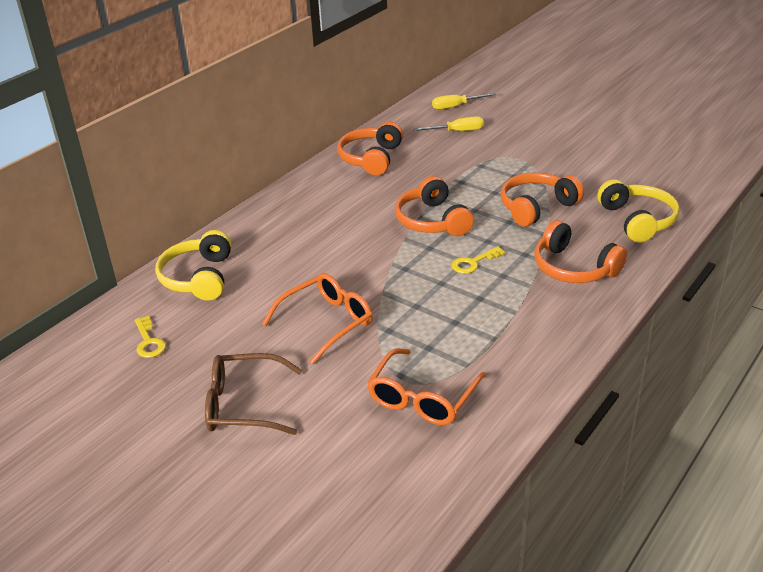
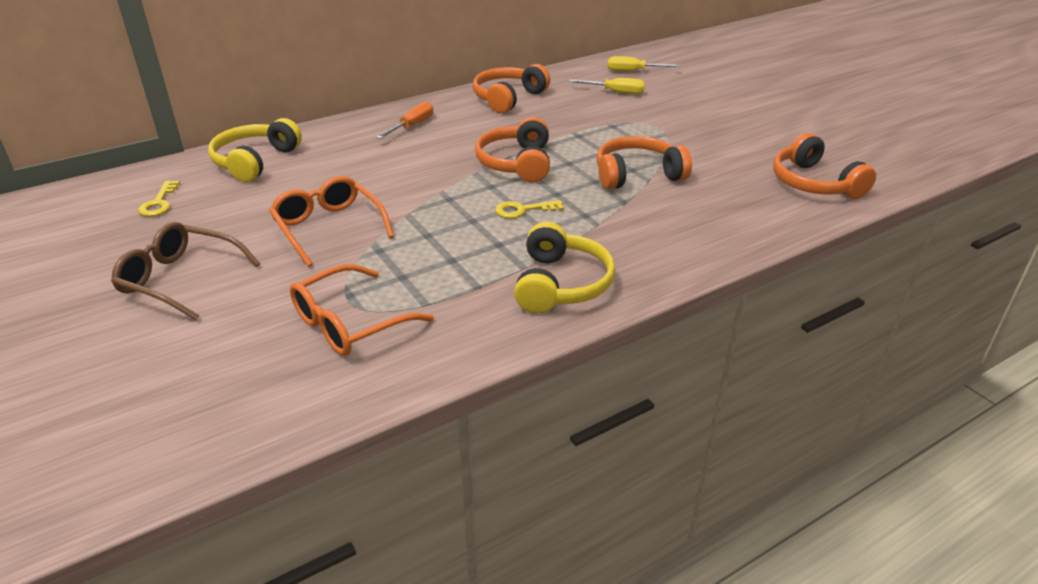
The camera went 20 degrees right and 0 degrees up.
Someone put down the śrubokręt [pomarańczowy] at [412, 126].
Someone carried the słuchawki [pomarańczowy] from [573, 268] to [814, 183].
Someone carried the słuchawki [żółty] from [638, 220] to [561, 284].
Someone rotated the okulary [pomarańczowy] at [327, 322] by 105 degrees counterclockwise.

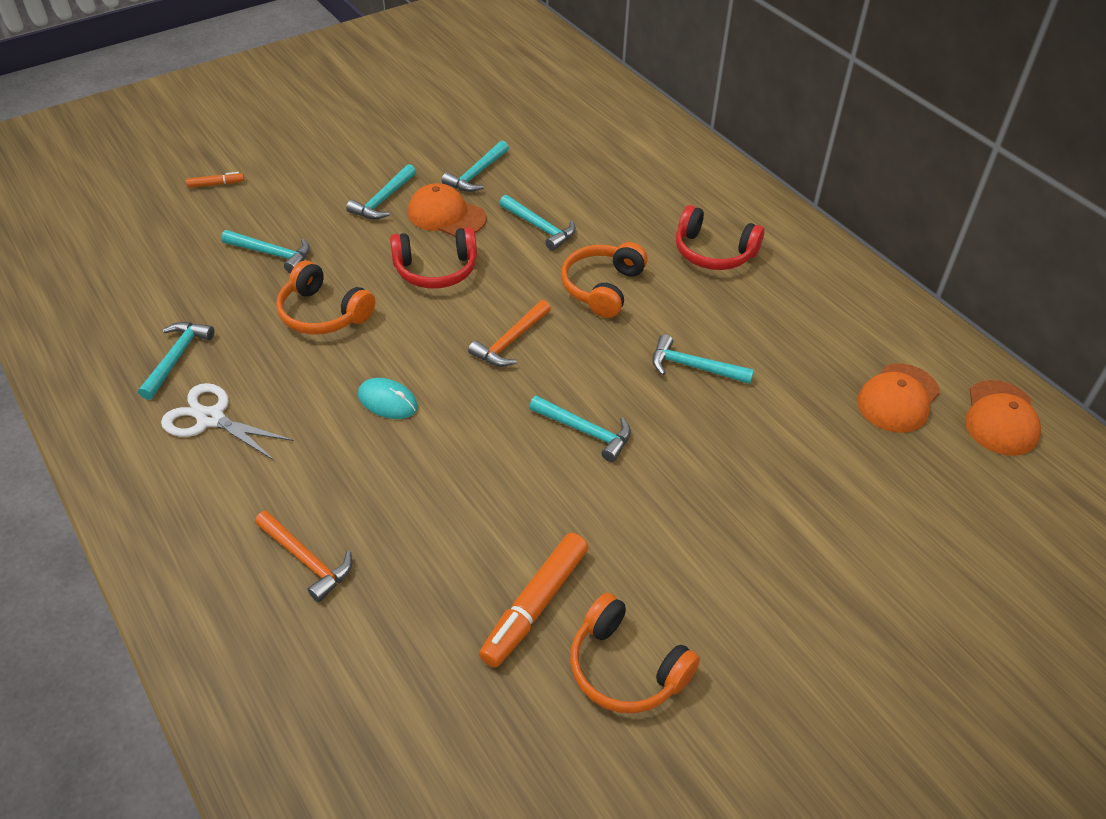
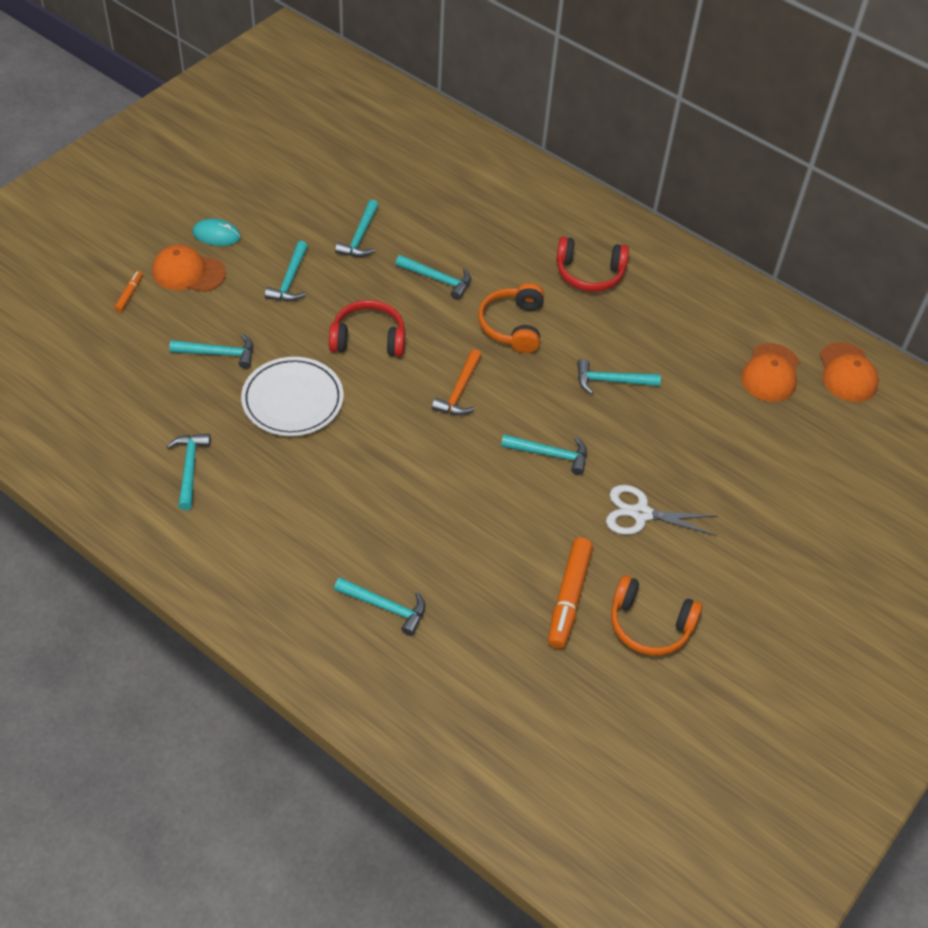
The camera went 20 degrees left and 5 degrees up.
Someone carried the nożyczki [biały] from [211, 419] to [641, 514].
Someone carried the myszka [turkusowy] from [387, 401] to [216, 235].
Someone carried the czapka [pomarańczowy] from [446, 215] to [188, 272].
Someone swapped the słuchawki [pomarańczowy] at [323, 313] for the talerz [biały] at [292, 400].
Someone repainted the młotek [pomarańczowy] at [306, 560], which became the młotek [turkusowy] at [385, 607].
Someone rotated the flamaster [pomarańczowy] at [216, 184] by 45 degrees counterclockwise.
Someone rotated the słuchawki [czerwony] at [436, 270] by 150 degrees counterclockwise.

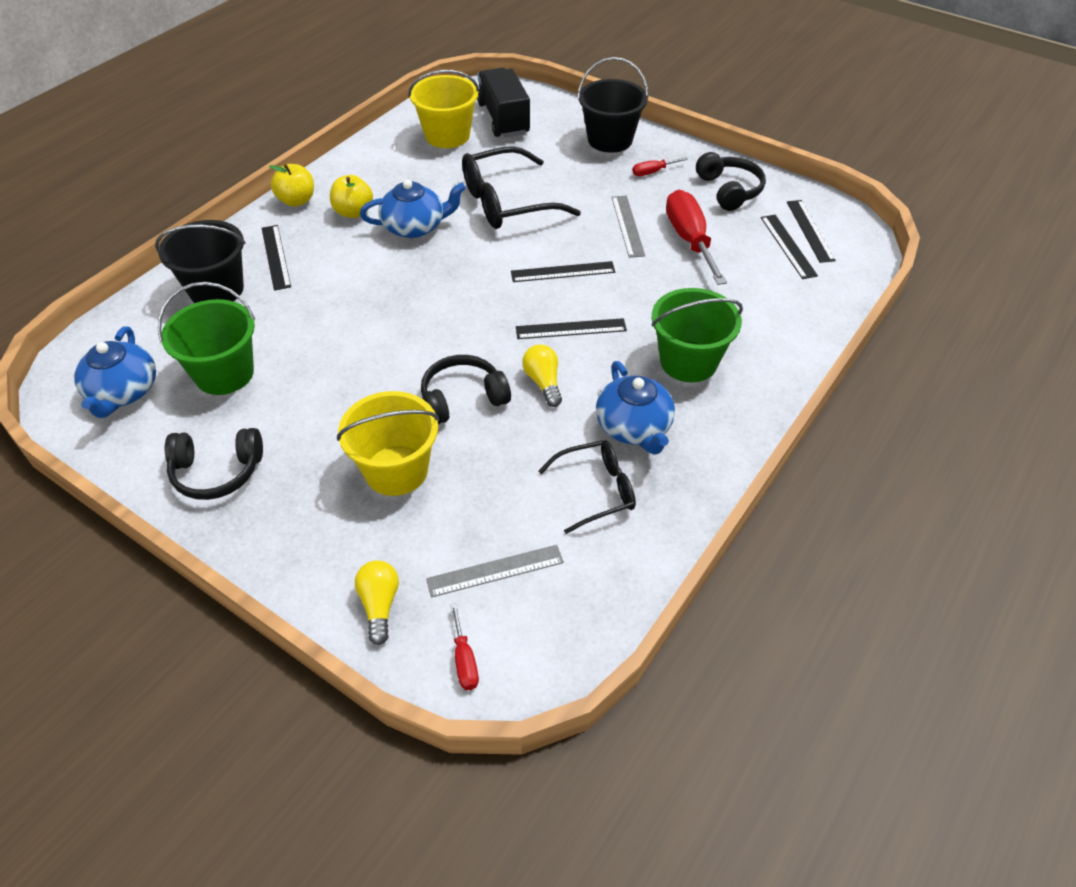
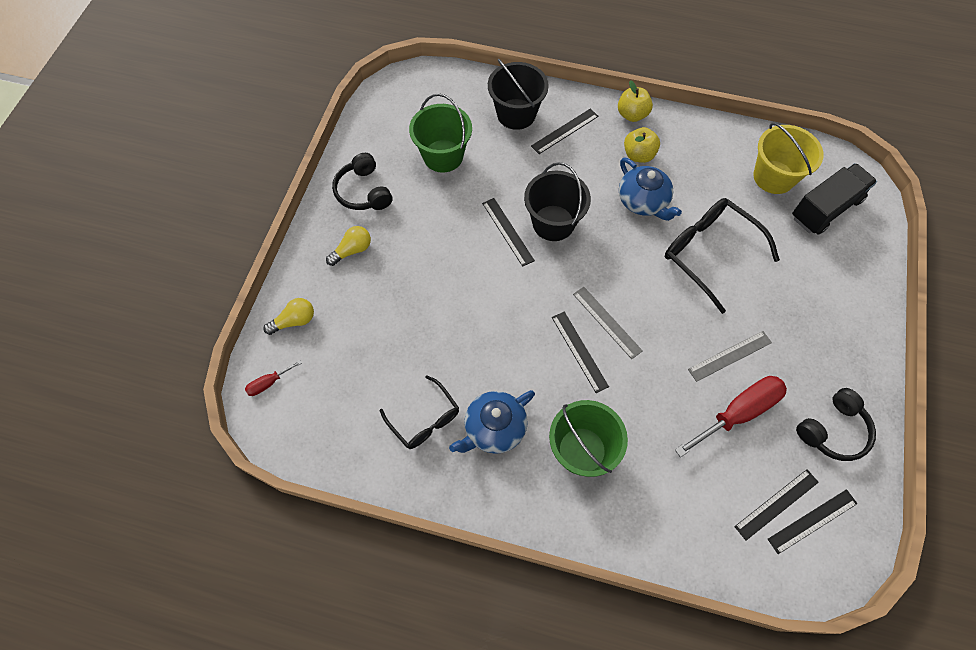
The camera went 70 degrees right and 15 degrees up.
Someone took away the imbryk [niebieski] at [123, 392].
Someone took away the wiadro [żółty] at [396, 470].
Someone took away the słuchawki [czarny] at [462, 398].
Someone took away the śrubokręt [czerwony] at [652, 172].
Someone carried the linijka [szary] from [495, 571] to [607, 322].
Someone carried the linijka [czarny] from [563, 272] to [507, 231].
Someone carried the żarówka [żółty] from [543, 382] to [352, 250].
Someone carried the wiadro [czarny] from [610, 140] to [553, 223].

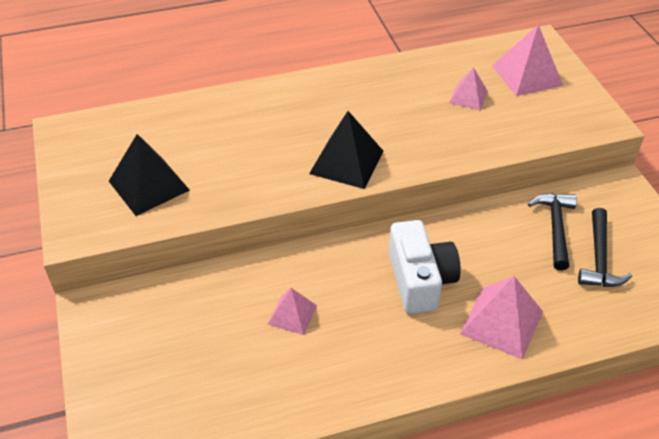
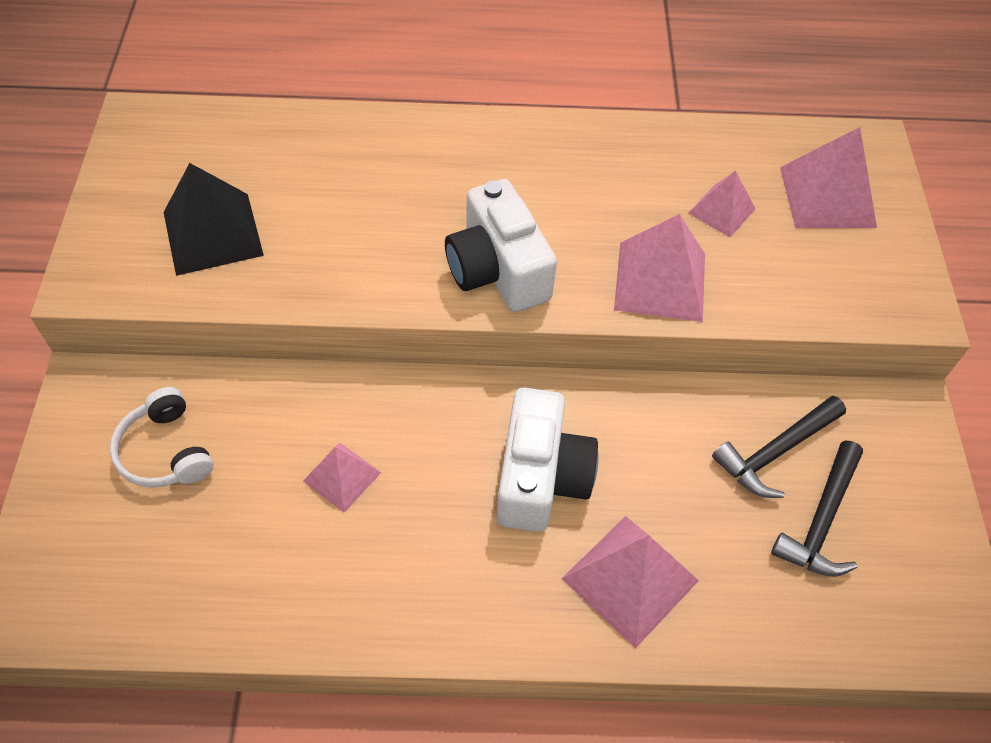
The camera went 15 degrees right and 10 degrees up.
Someone put down the słuchawki [biały] at [165, 451].
Someone put down the piramida [różowy] at [660, 281].
Someone swapped the piramida [czarny] at [347, 162] for the aparat fotograficzny [biały] at [497, 270].
Someone rotated the młotek [czarny] at [555, 228] by 150 degrees counterclockwise.

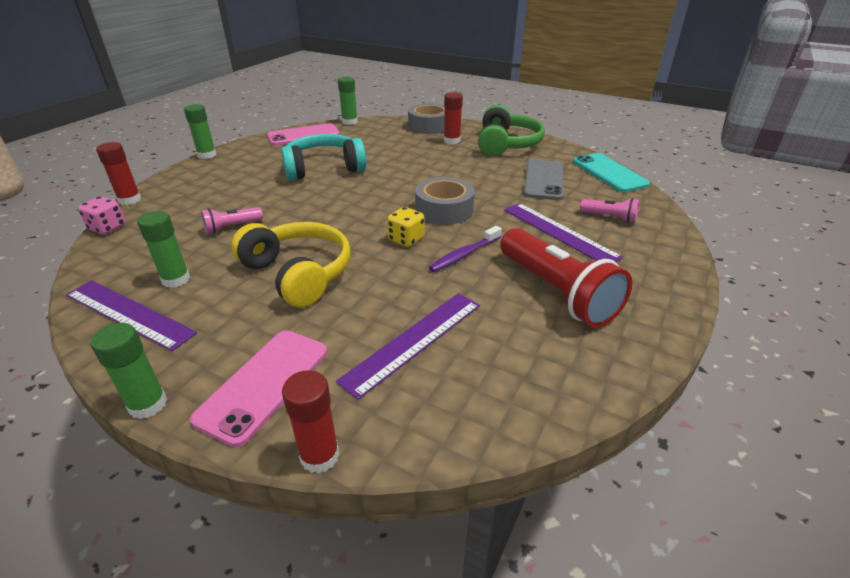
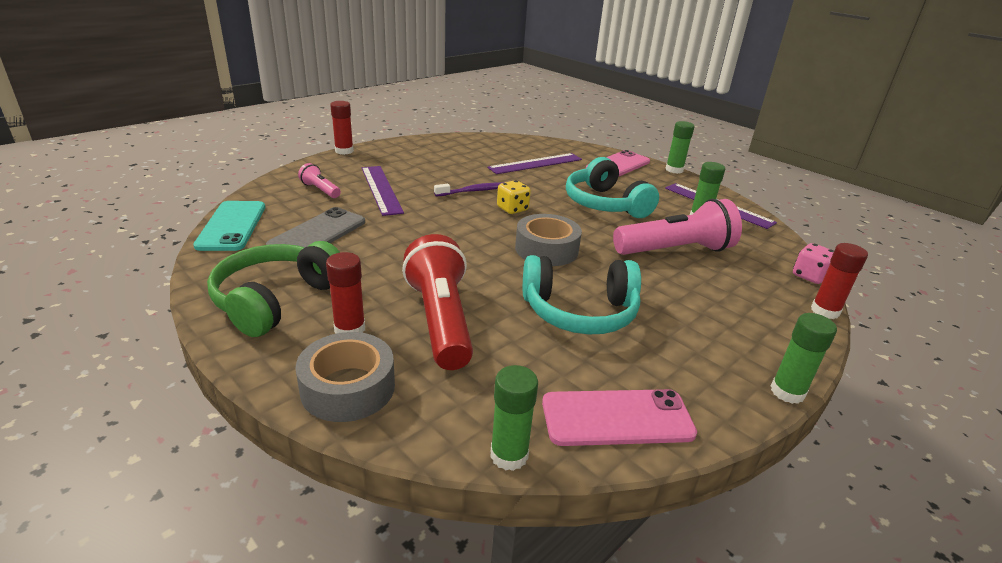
The camera went 165 degrees left and 5 degrees down.
Someone carried the klej w sztyfcie [czerwony] from [319, 456] to [344, 151].
Someone carried the taśma klejąca [szary] from [444, 210] to [546, 249].
Someone carried the latarka [czerwony] from [556, 292] to [441, 320].
Someone repainted the słuchawki [żółty] at [298, 273], which became the słuchawki [turkusowy] at [605, 204].
Someone scaled the latarka [różowy] at [232, 227] by 2.09.

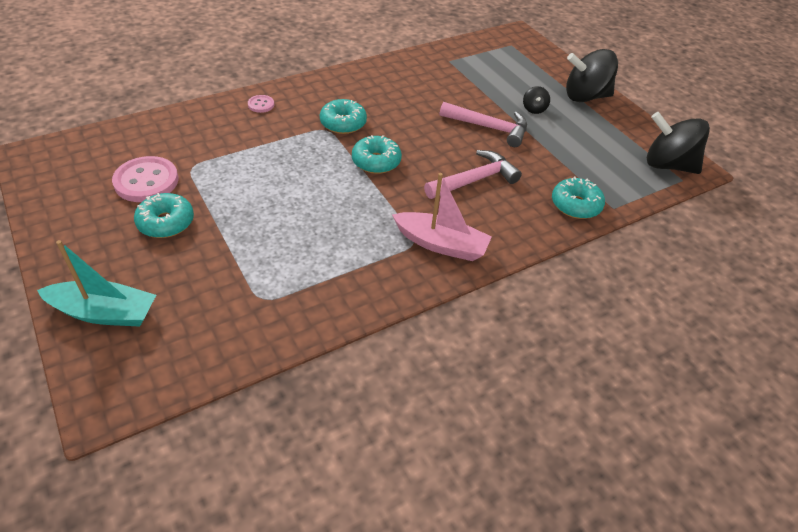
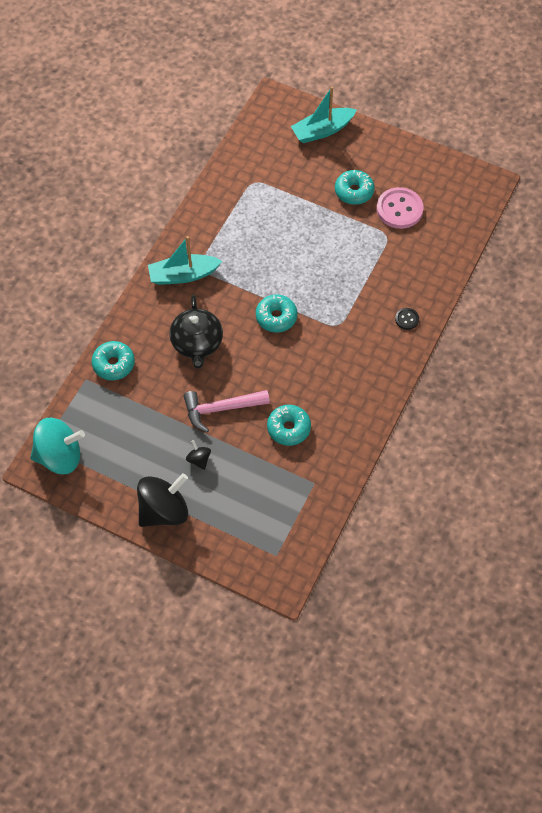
The camera went 150 degrees right and 15 degrees up.
Someone carried the donut [turkusowy] from [343, 123] to [288, 428].
Someone swapped the młotek [różowy] at [474, 180] for the imbryk [czarny] at [197, 343].
Someone repainted the guzik [różowy] at [261, 105], which became the guzik [czarny] at [407, 319].
Someone repainted the łódka [różowy] at [441, 244], which became the łódka [turkusowy] at [183, 275].
Someone repainted the bączek [czarny] at [667, 165], which became the bączek [turkusowy] at [60, 456].

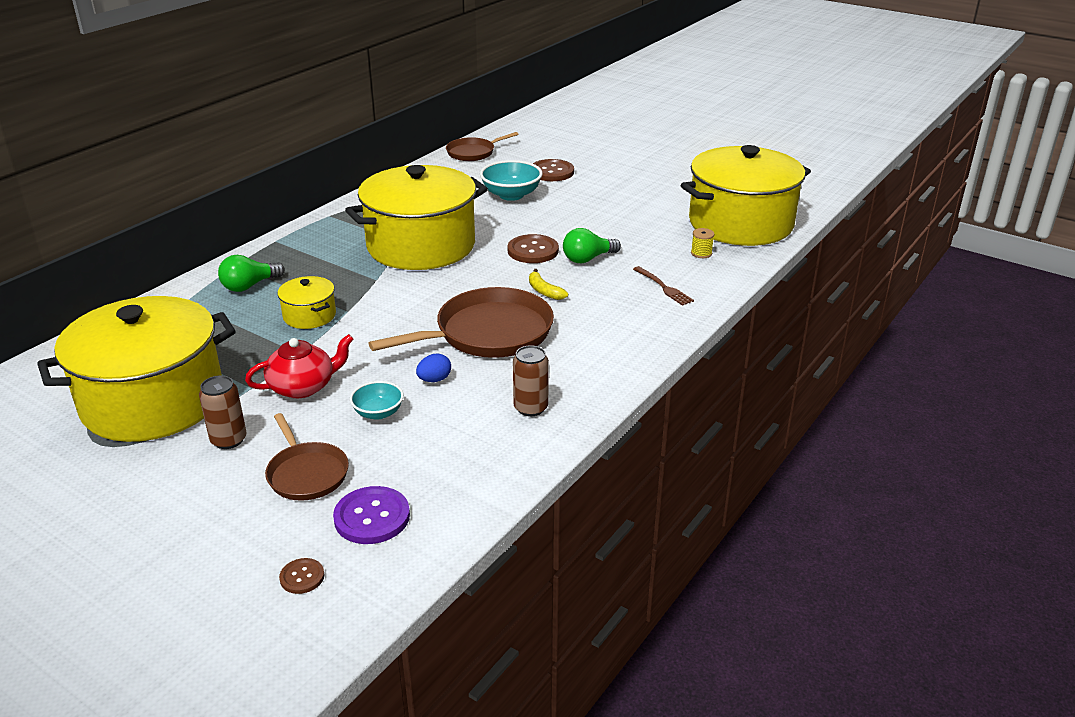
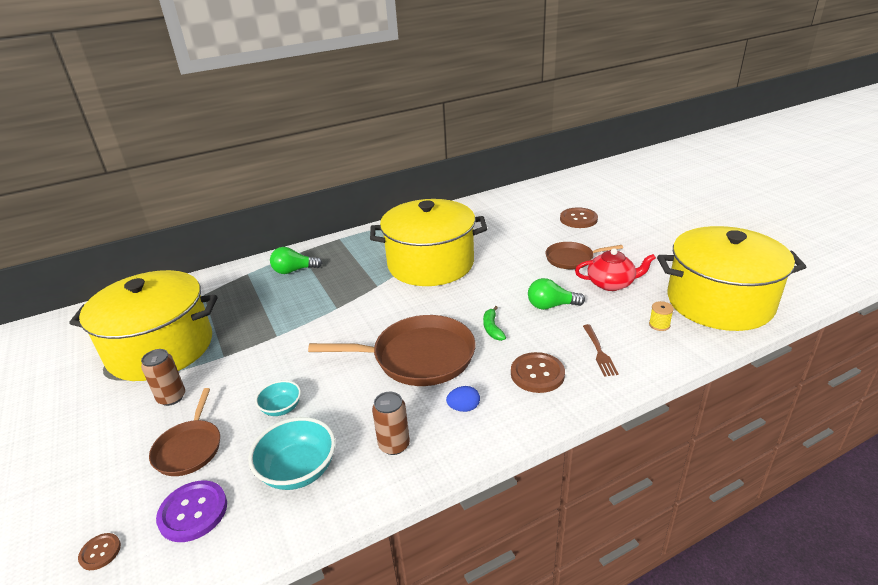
The camera went 30 degrees right and 0 degrees up.
Someone took away the garnek [żółty] at [309, 316].
Someone carried the imbryk [czerwony] from [303, 387] to [611, 283].
Someone carried the jajko [niebieski] from [434, 380] to [464, 408].
Someone carried the patelnia [brązowy] from [473, 153] to [572, 259].
Someone carried the miska [turkusowy] from [511, 195] to [298, 470].
Someone carried the guzik [brązowy] from [533, 251] to [537, 374].
Someone repainted the banan [żółty] at [544, 291], which became the banan [zielony] at [492, 328].

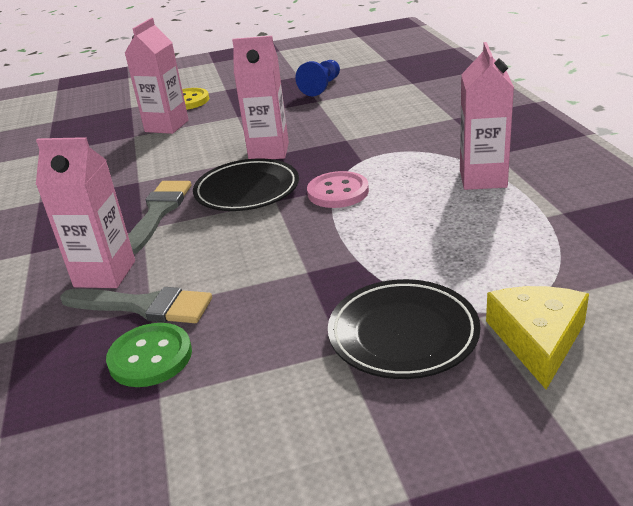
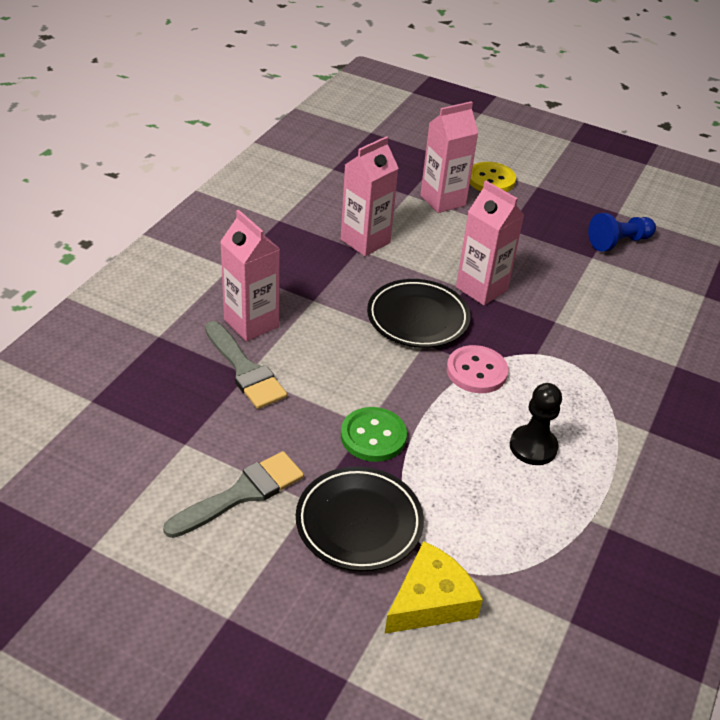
The camera went 35 degrees right and 10 degrees up.
Someone put down the pionek [czarny] at [533, 447].
Someone carried the guzik [zielony] from [150, 357] to [373, 436].
Someone carried the pędzel [szary] from [158, 212] to [242, 494].
Someone carried the karton mleka [różowy] from [483, 179] to [365, 241].

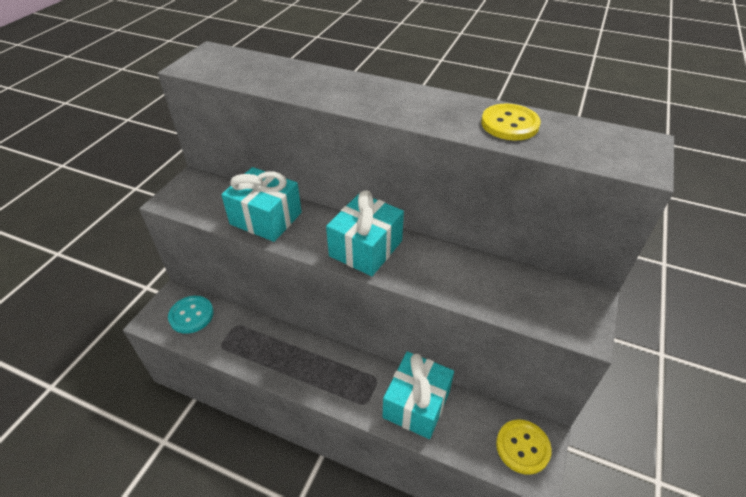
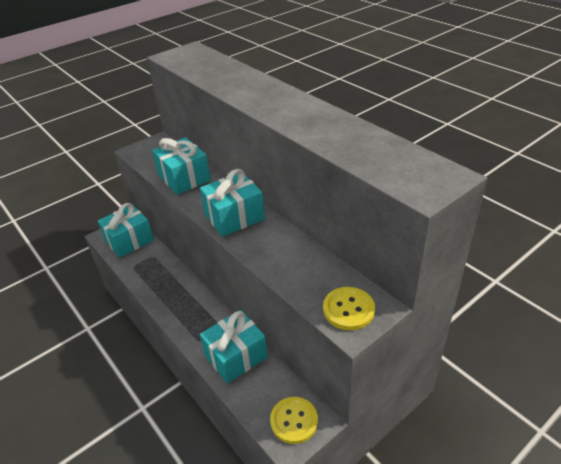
The camera went 30 degrees right and 5 degrees down.
Someone carried the guzik [żółty] from [509, 124] to [348, 309].
Someone swapped the guzik [turkusowy] at [191, 315] for the prezent [turkusowy] at [129, 240].

